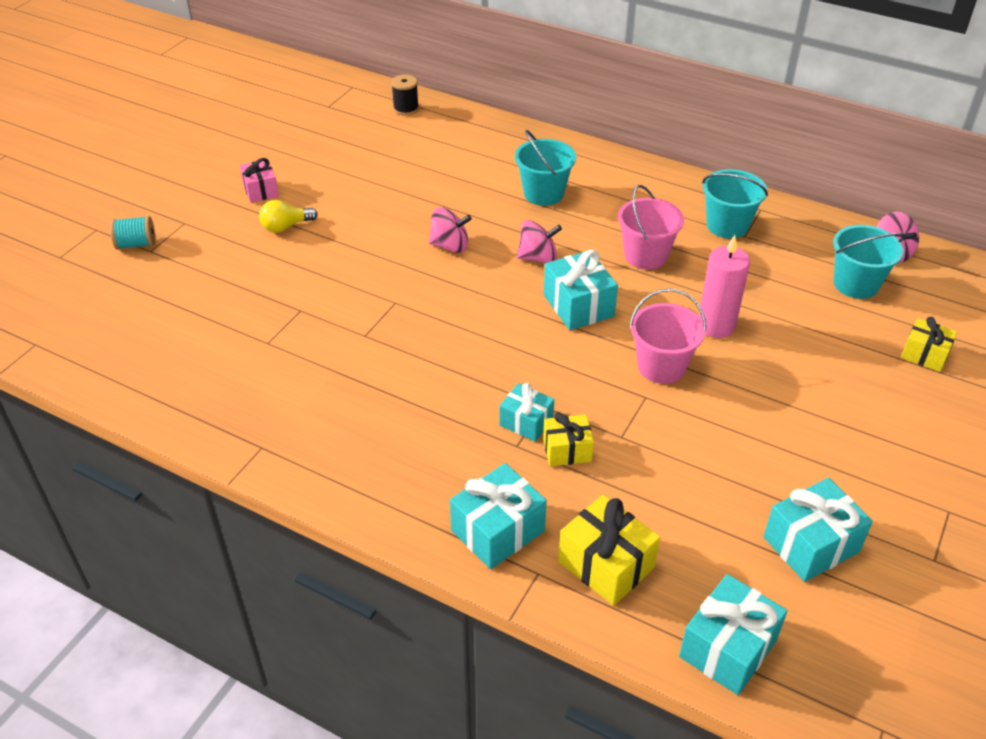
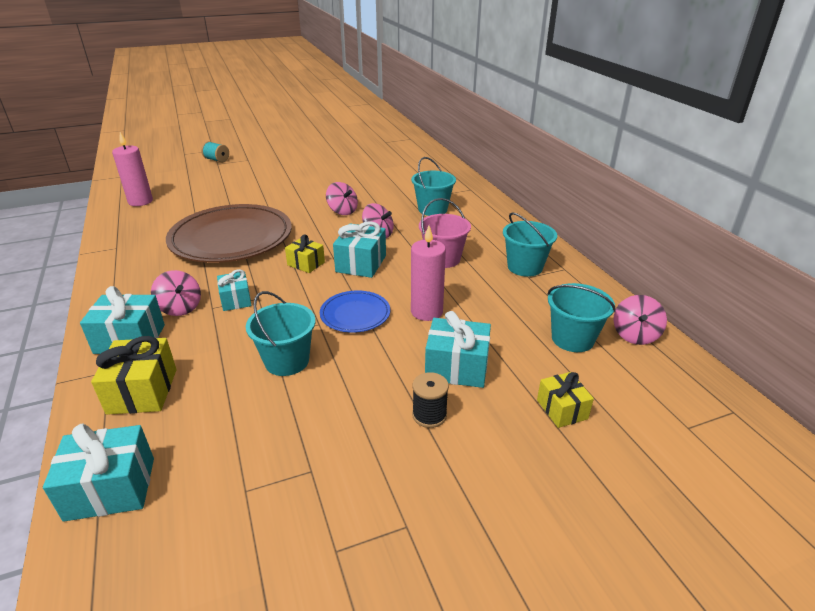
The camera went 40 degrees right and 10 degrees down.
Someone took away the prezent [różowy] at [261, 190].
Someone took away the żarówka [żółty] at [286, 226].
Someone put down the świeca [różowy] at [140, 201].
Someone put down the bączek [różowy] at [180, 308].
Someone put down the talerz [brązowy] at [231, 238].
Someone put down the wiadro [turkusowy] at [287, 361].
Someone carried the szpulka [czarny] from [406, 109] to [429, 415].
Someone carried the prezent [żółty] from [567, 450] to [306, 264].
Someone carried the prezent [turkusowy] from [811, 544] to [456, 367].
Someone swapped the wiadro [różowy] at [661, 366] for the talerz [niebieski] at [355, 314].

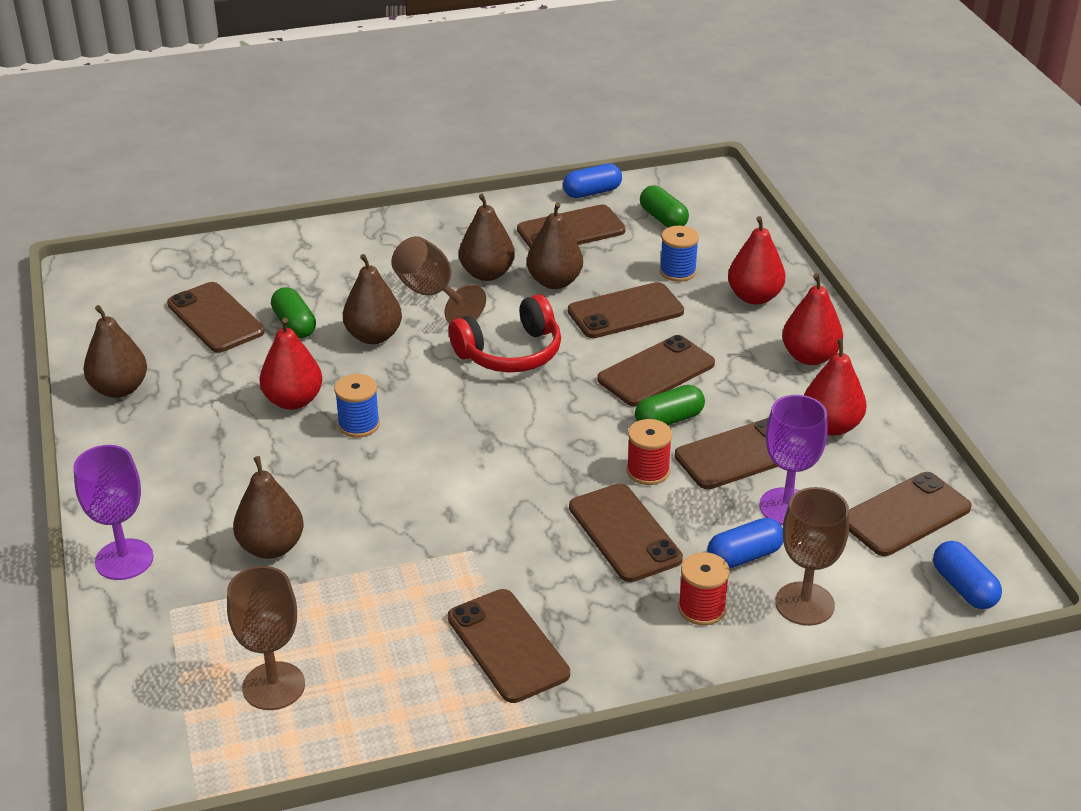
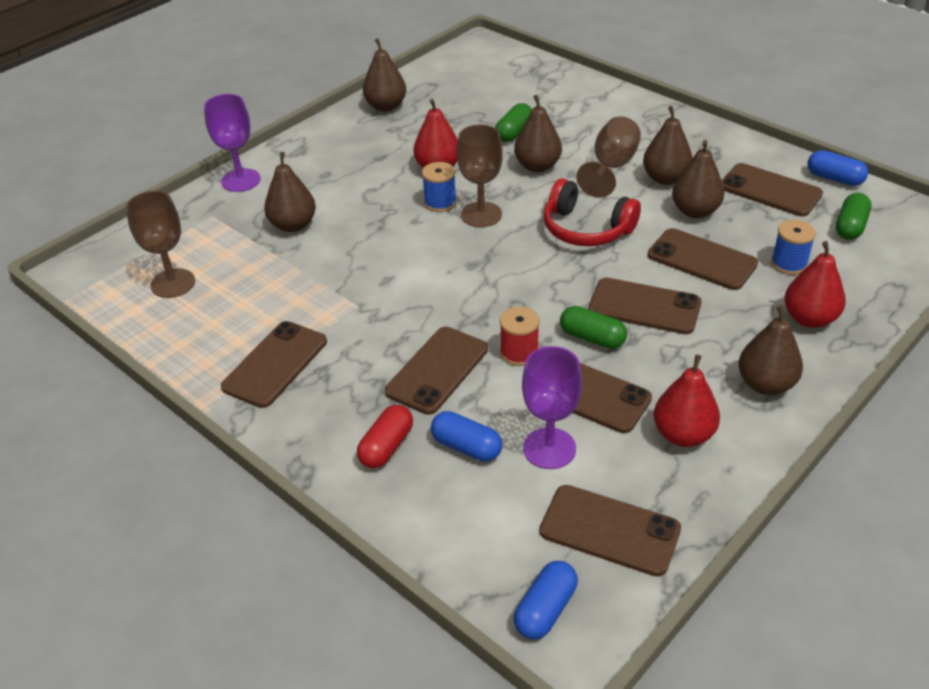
The camera went 60 degrees right and 5 degrees up.
Someone took away the telefon [brązowy] at [215, 318].
Someone carried the kielich [brązowy] from [804, 604] to [481, 214].
Someone swapped the szpulka [czerwony] at [701, 608] for the kapsułka [czerwony] at [386, 447].
Someone repainted the gruszka [czerwony] at [809, 357], which became the gruszka [brązowy] at [765, 384].

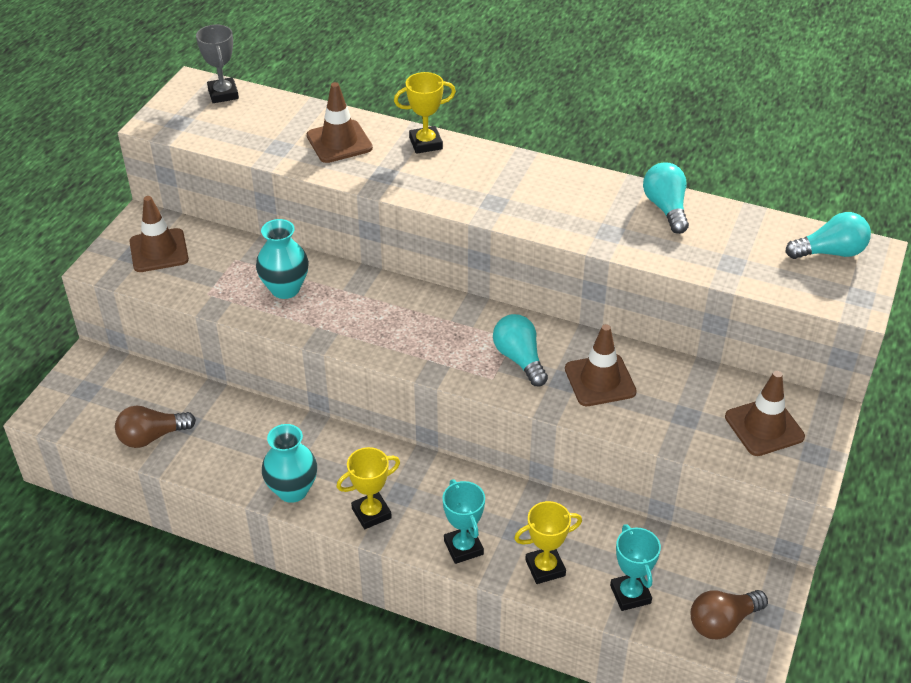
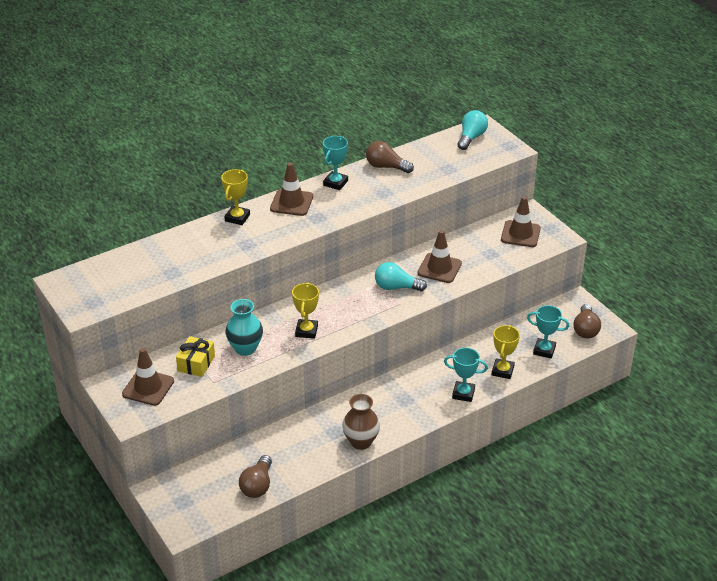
The camera went 55 degrees left and 5 degrees down.
Someone took away the puchar [szary] at [223, 94].
Someone put down the prezent [żółty] at [196, 363].
Someone put down the puchar [turkusowy] at [335, 183].
Someone carried the pachołek [brązowy] from [339, 142] to [291, 203].
Someone carried the puchar [żółty] from [371, 513] to [306, 331].
Someone repainted the wazon [turkusowy] at [292, 490], which became the wazon [brązowy] at [361, 442].
Someone repainted the żarówka [turkusowy] at [666, 208], which became the żarówka [brązowy] at [386, 167].

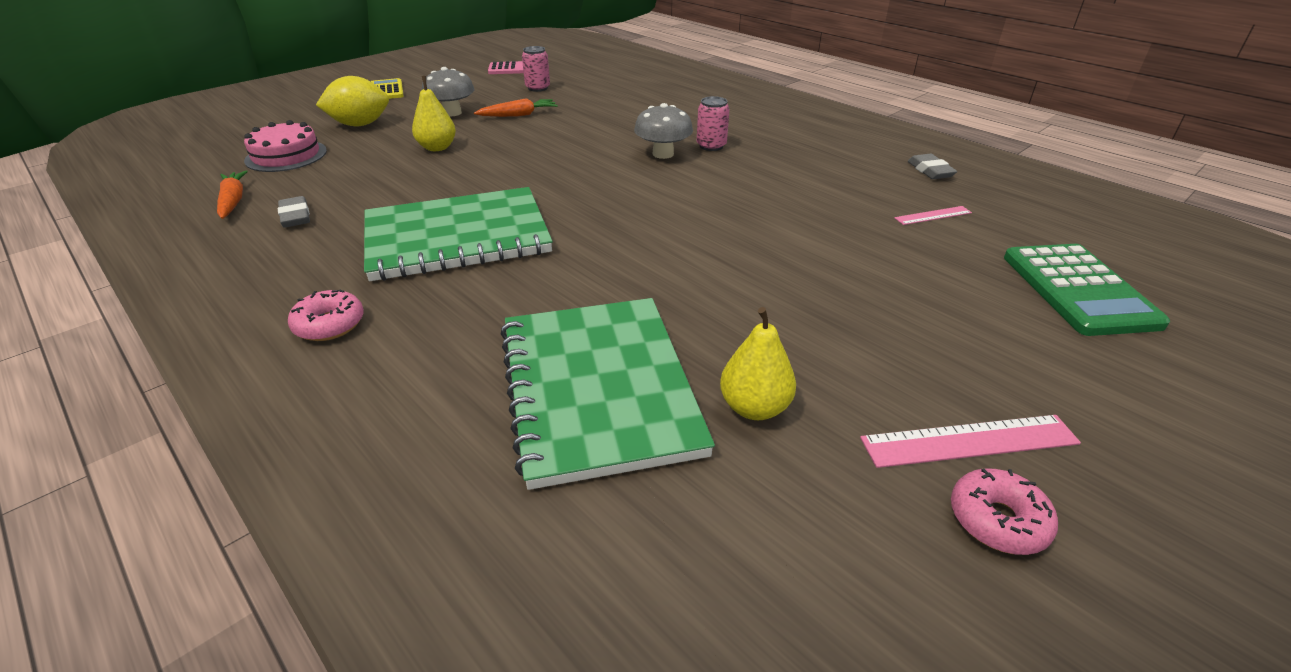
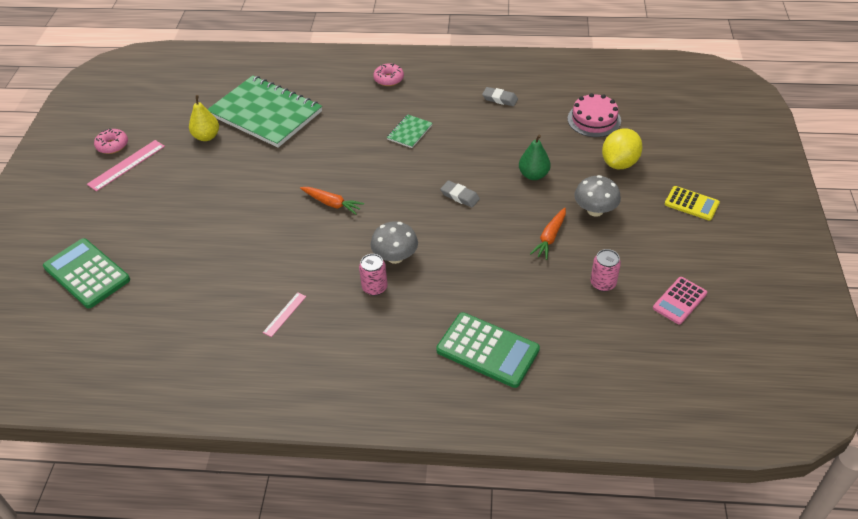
The camera went 140 degrees right and 10 degrees up.
Someone put down the kalkulator [zielony] at [487, 350].
Someone carried the marchewka [pomarańczowy] from [233, 201] to [332, 203].
Someone carried the linijka [różowy] from [933, 215] to [284, 314].
Someone carried the gumka do mazania [szary] from [930, 171] to [460, 196].
Someone repainted the gruszka [żółty] at [437, 148], which became the gruszka [zielony] at [533, 175].
Someone scaled the zeszyt [zielony] at [457, 237] by 0.42.

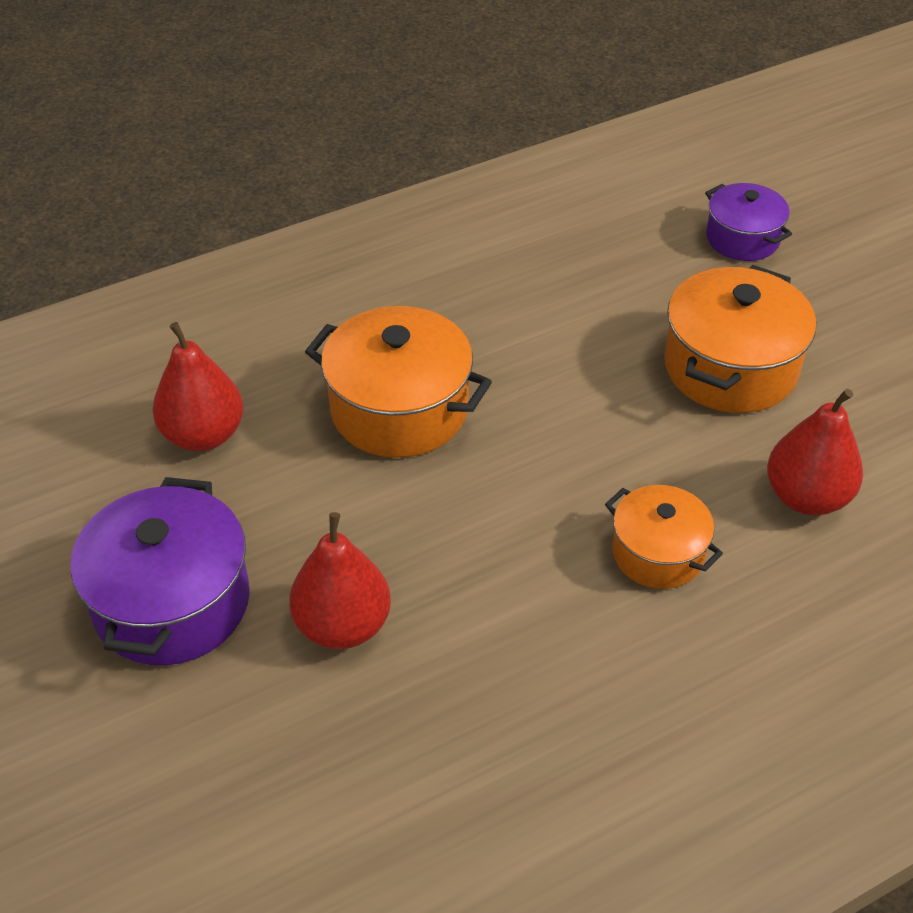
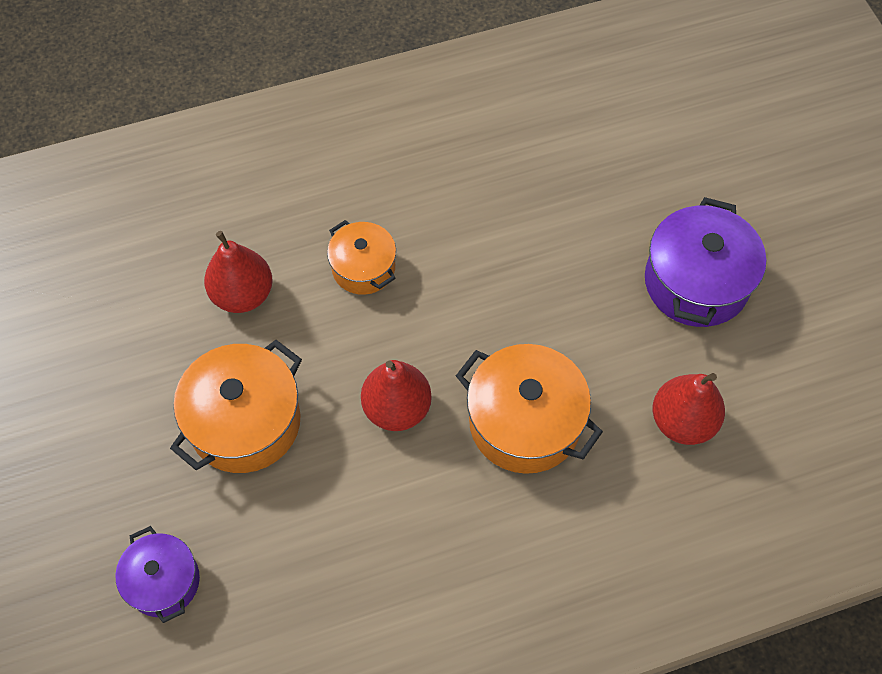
The camera went 170 degrees left and 15 degrees up.
Someone carried the gruszka [czerwony] from [343, 625] to [397, 408].

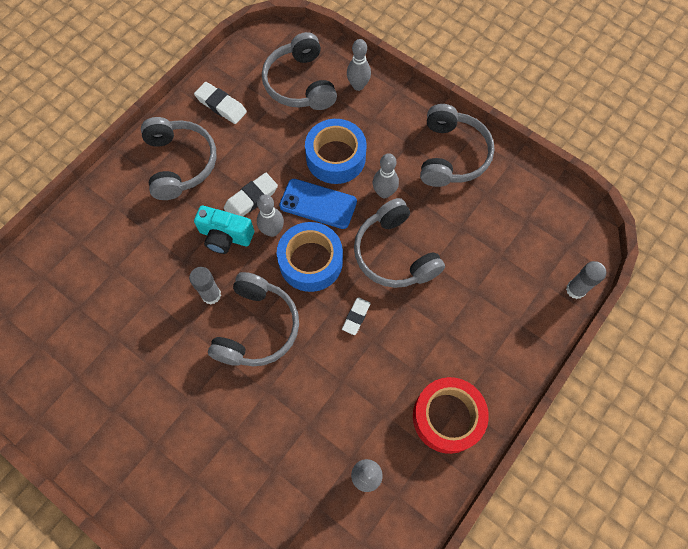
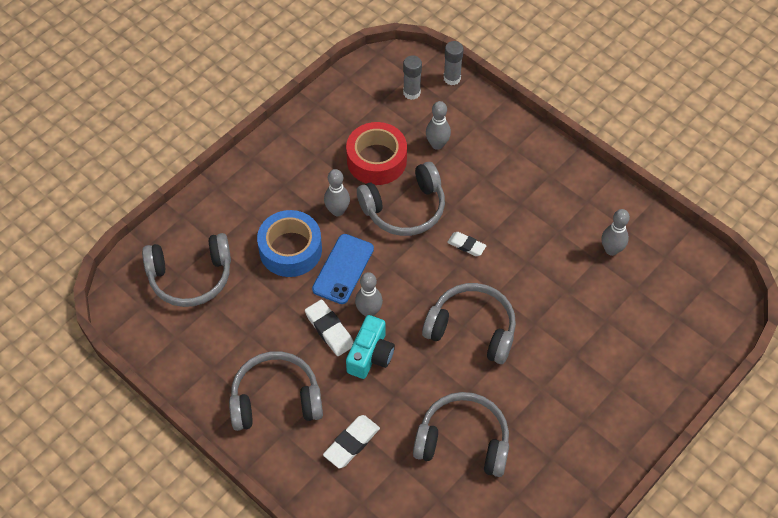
The camera went 85 degrees left and 10 degrees down.
Someone took away the taśma klejąca [niebieski] at [310, 261].
Someone carried the klej w sztyfcie [szary] from [211, 295] to [411, 93].
Someone carried the gumka do mazania [biały] from [221, 105] to [351, 443].
Someone carried the kręgiel [szary] from [358, 85] to [437, 144].
Someone carried the taśma klejąca [czerwony] from [447, 417] to [376, 160].
Someone carried the słuchawki [szary] from [451, 155] to [463, 441].

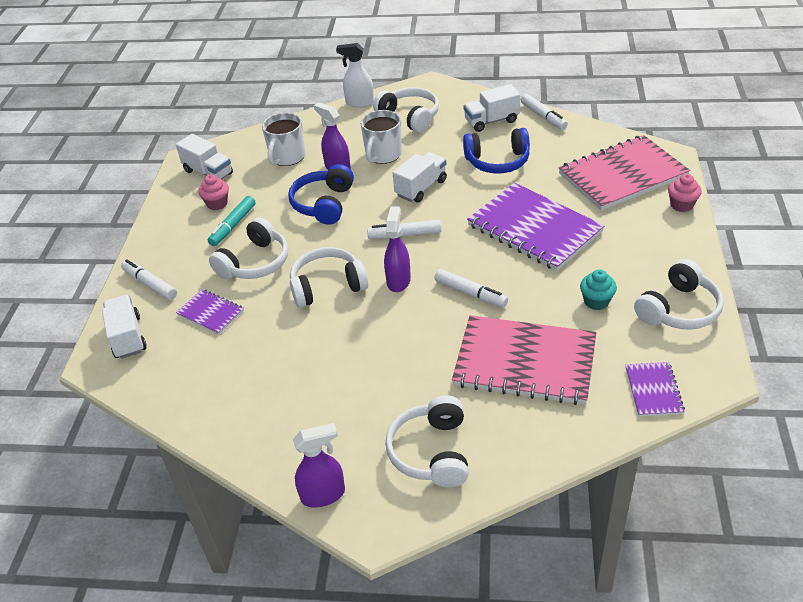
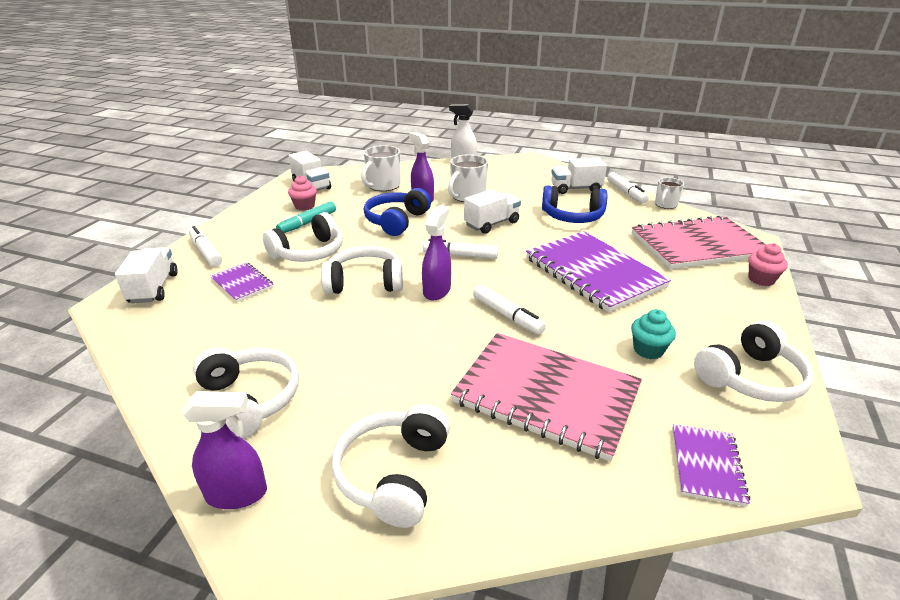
The camera went 10 degrees right and 10 degrees down.
Someone put down the kubek [biały] at [665, 204].
Someone carried the słuchawki [biały] from [410, 117] to [250, 400].

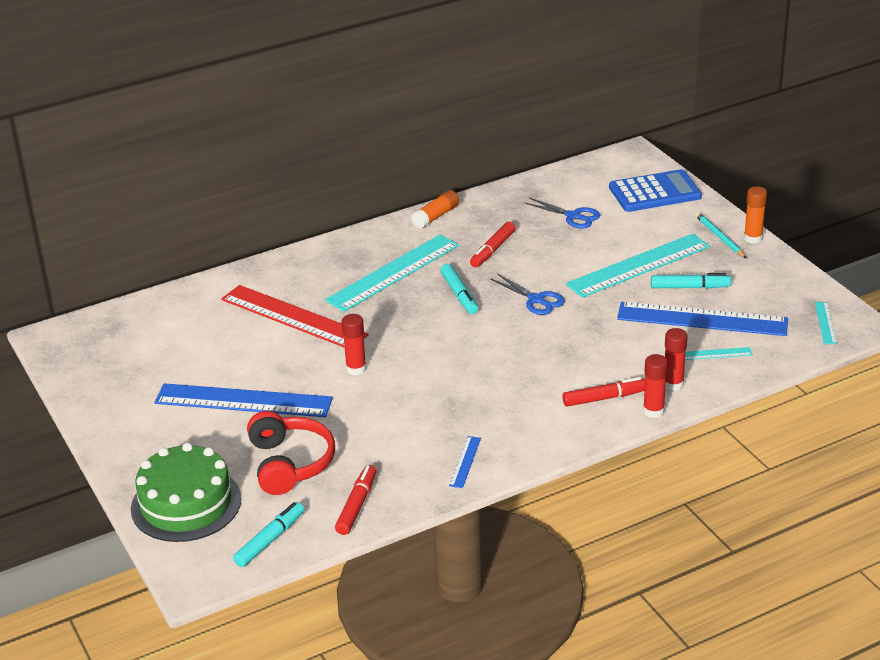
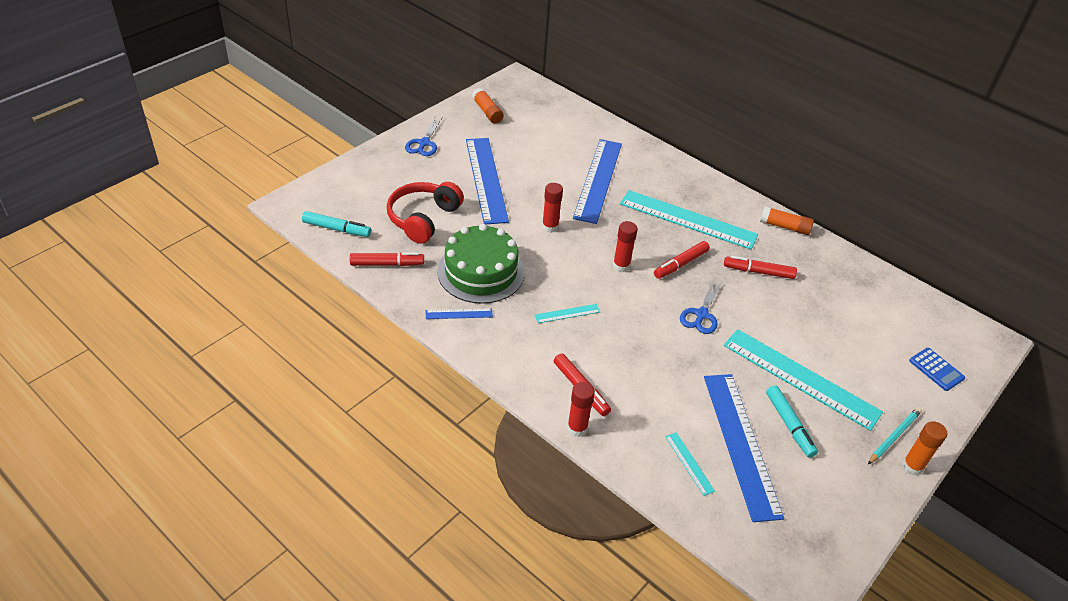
The camera went 65 degrees right and 10 degrees up.
Someone put down the klej w sztyfcie [pomarańczowy] at [487, 112].
Someone carried the tort [zielony] from [186, 504] to [481, 272].
Someone carried the nożyczki [niebieski] from [573, 216] to [424, 143].
Someone carried the klej w sztyfcie [czerwony] from [673, 384] to [621, 266].
Someone carried the linijka [turkusowy] from [825, 323] to [567, 313].
Someone repainted the linijka [czerwony] at [293, 317], which became the linijka [niebieski] at [598, 180].
Someone repainted the flamaster [turkusowy] at [459, 294], which became the flamaster [czerwony] at [680, 264].
Someone rotated the słuchawki [czerwony] at [289, 464] by 150 degrees clockwise.
Someone scaled the kalkulator [niebieski] at [655, 192] by 0.54.

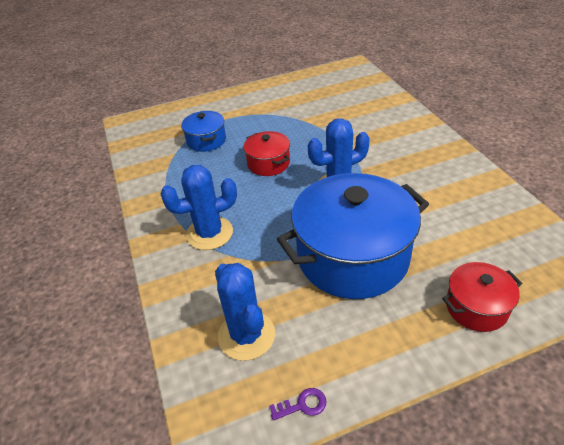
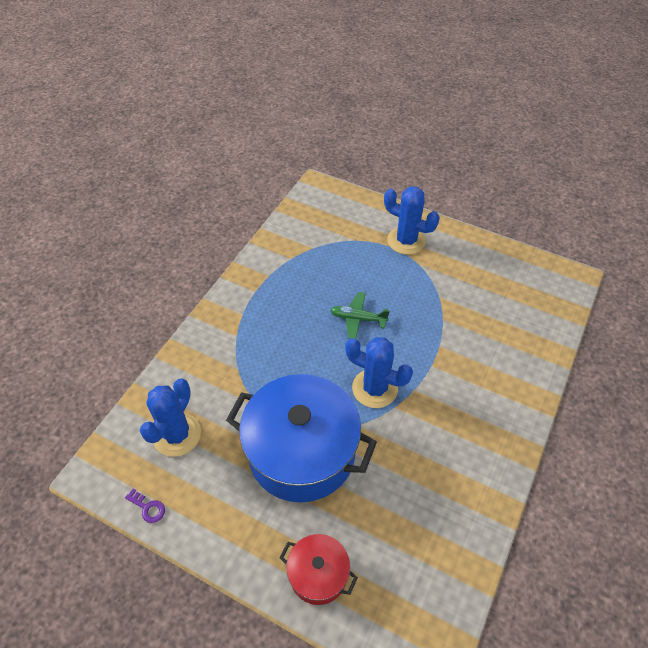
The camera went 45 degrees right and 10 degrees up.
Someone took away the garnek [niebieski] at [206, 140].
Someone carried the kaktus [niebieski] from [209, 233] to [406, 241].
Someone swapped the garnek [czerwony] at [268, 163] for the samolot [zielony] at [358, 319].

